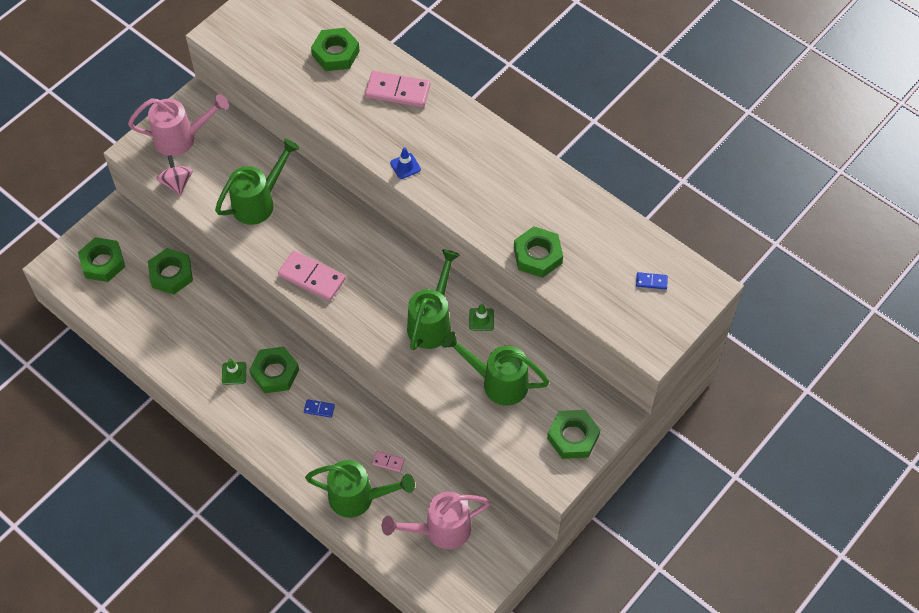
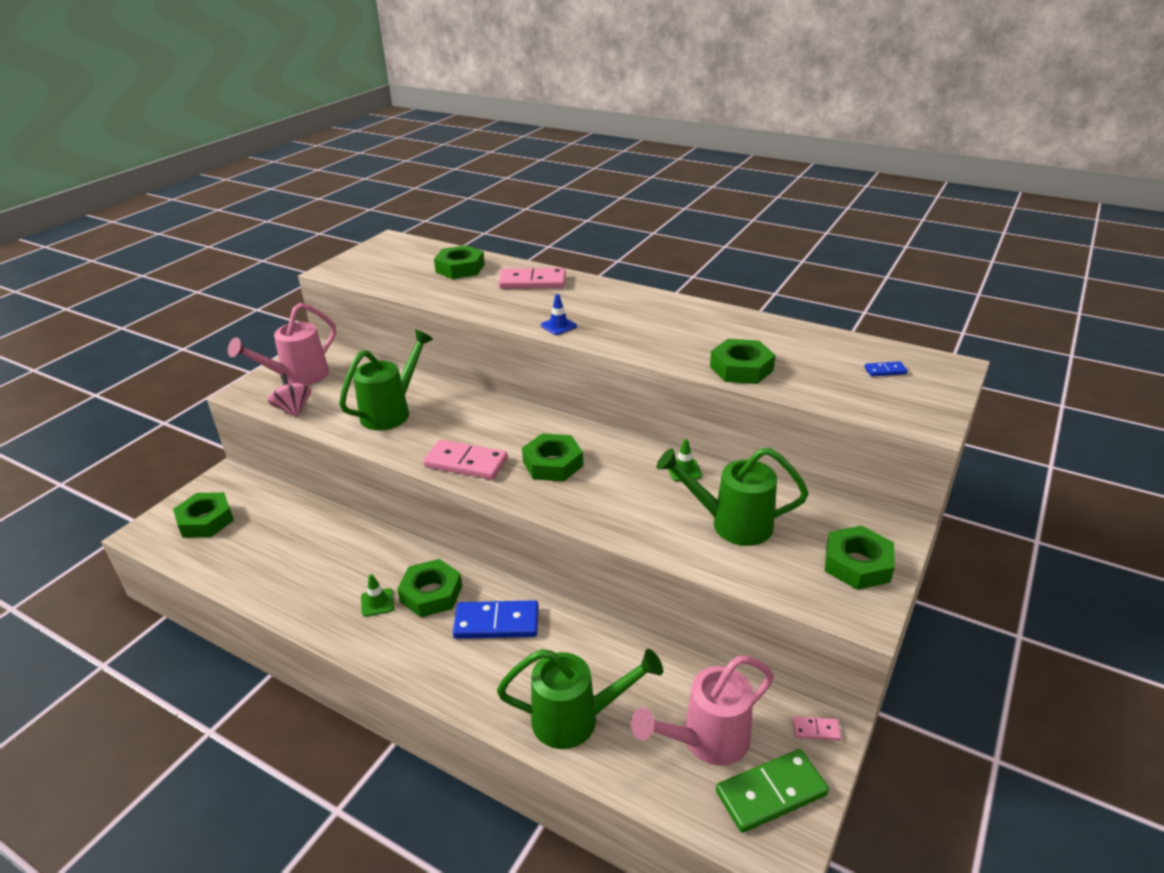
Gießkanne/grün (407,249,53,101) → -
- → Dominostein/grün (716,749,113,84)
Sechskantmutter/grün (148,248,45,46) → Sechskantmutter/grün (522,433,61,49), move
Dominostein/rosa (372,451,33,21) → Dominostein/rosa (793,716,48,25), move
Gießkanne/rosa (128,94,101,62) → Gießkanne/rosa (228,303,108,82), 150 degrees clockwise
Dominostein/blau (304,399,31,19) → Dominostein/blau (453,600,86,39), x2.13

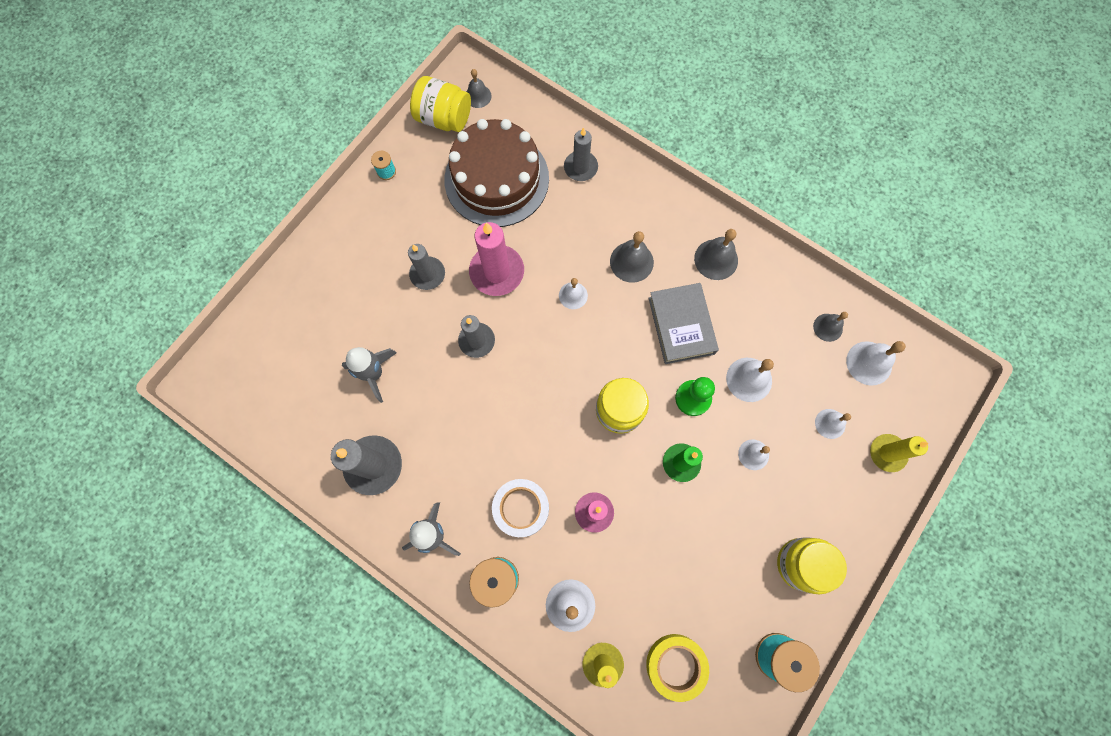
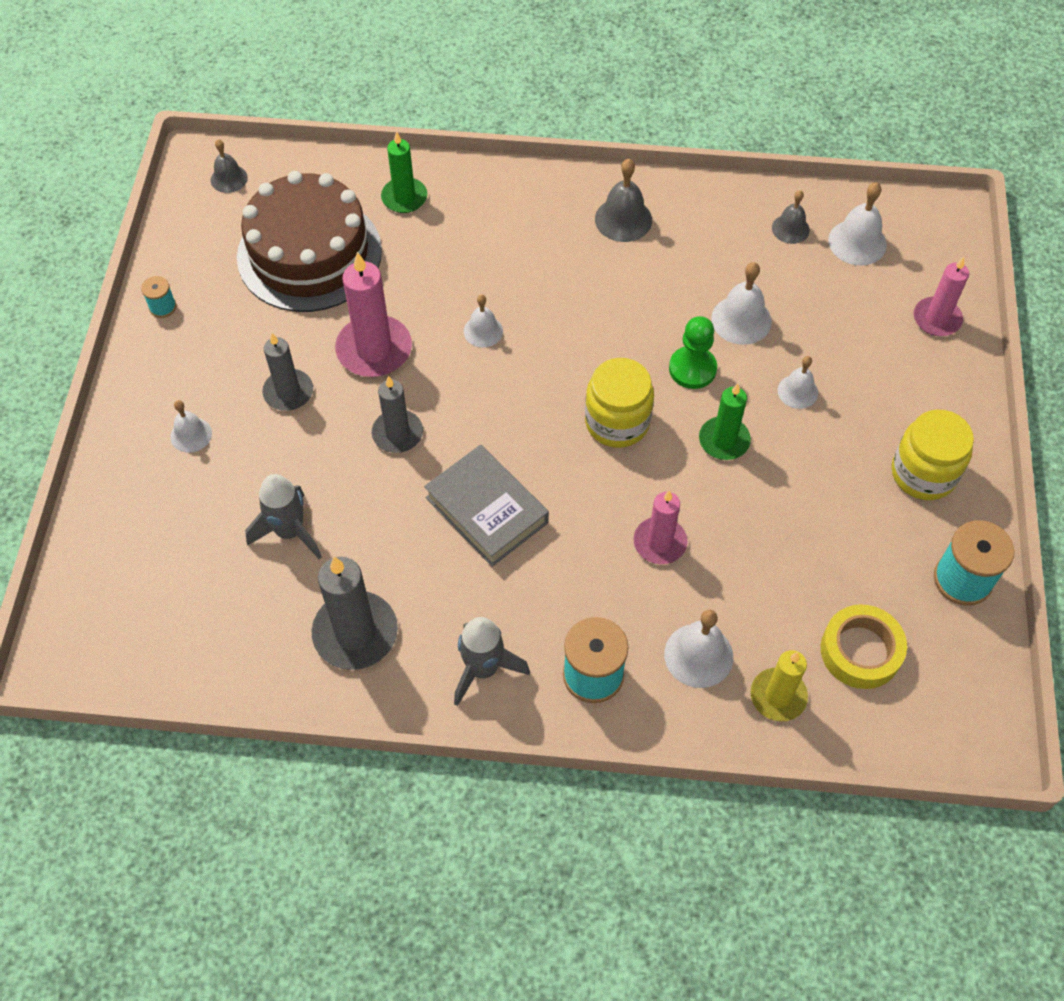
Einmachglas/gelb (410,76,61,56) → -
Klebeband/weiß (492,479,57,58) → -
Glocke/grau (610,231,44,52) → -
Buch/grau (648,283,71,81) → Buch/grau (424,445,125,122), move
Glocke/weiß (815,409,36,30) → Glocke/weiß (170,400,42,53), move
Kerze/grau (564,127,34,54) → Kerze/grün (381,131,46,82)
Kerze/gelb (870,434,59,38) → Kerze/rosa (914,257,55,79)

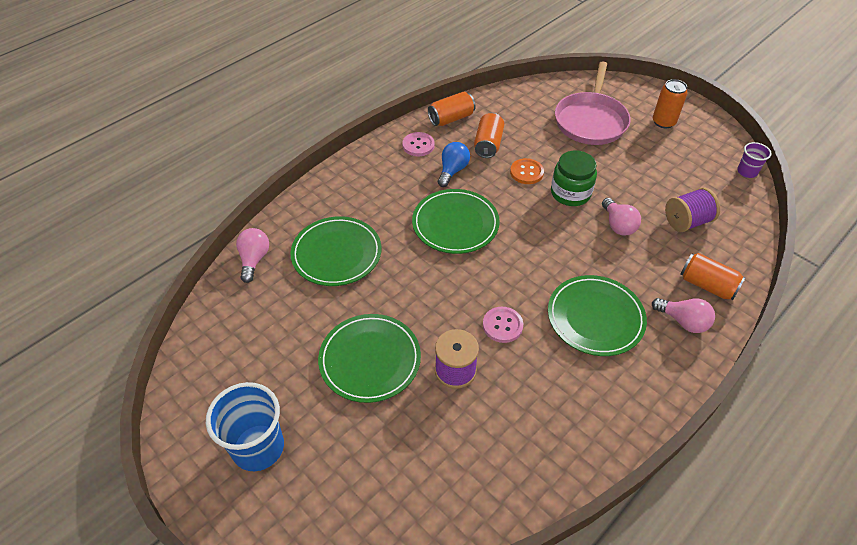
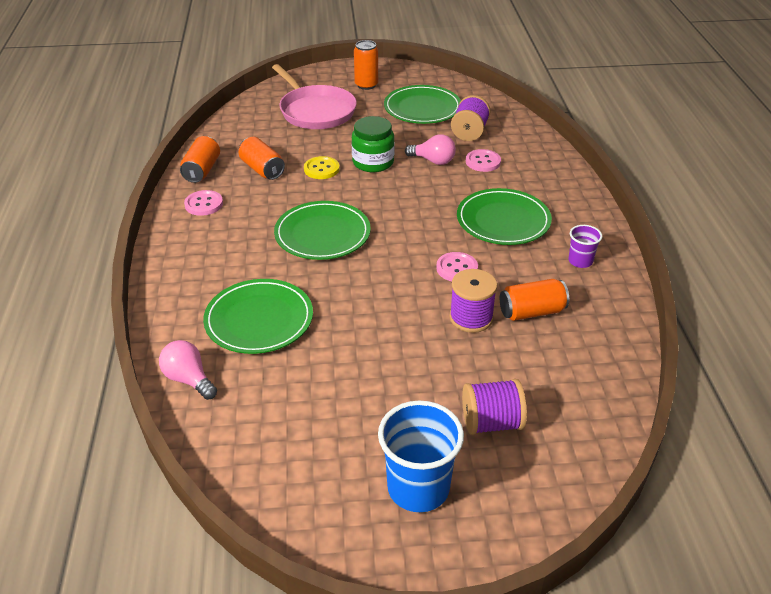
Glühbirne/blau (438,142,32,45) → -
Glühbirne/rosa (652,298,63,35) → -
- → Garnrolle/lila (462,379,65,56)
- → Knopf/rosa (466,149,35,23)
Teller/grün (318,314,103,89) → Teller/grün (384,85,77,39), move
Dose/orange (681,253,65,47) → Dose/orange (500,279,69,42), move
Becher/lila (737,142,35,36) → Becher/lila (568,225,34,43), move
Knopf/orange (510,158,34,26) → Knopf/gelb (304,156,36,23)

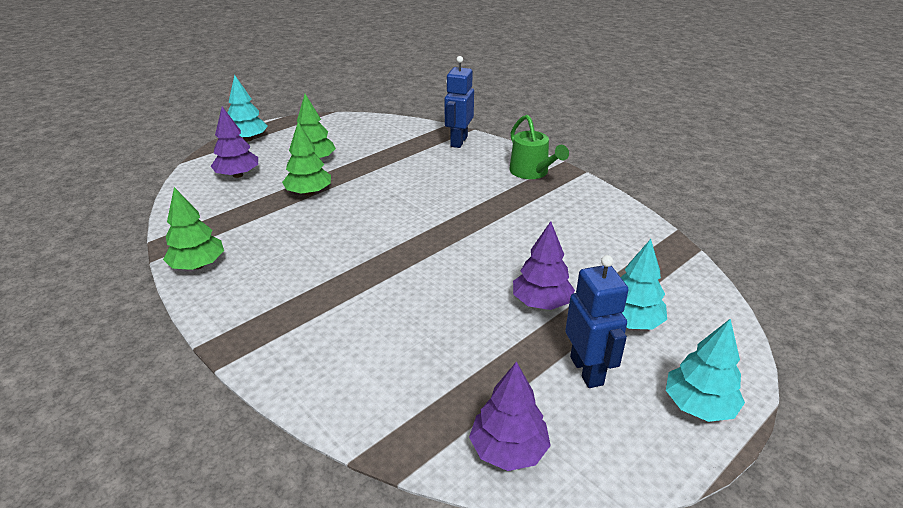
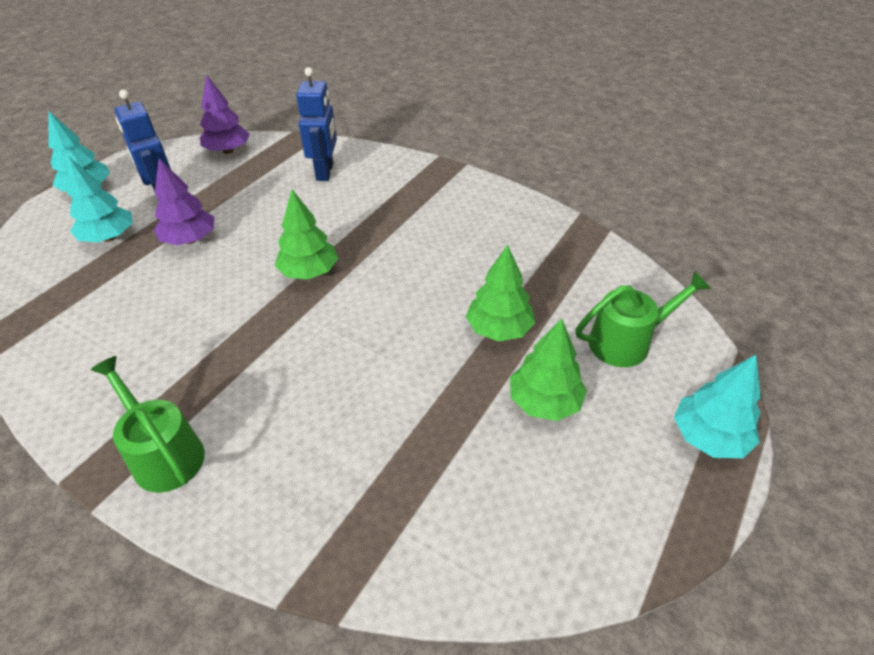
Baum/grün (163,187,61,83) → Baum/grün (275,189,63,91), move
Roboter/blau (445,56,29,92) → Roboter/blau (296,67,41,114), move
Baum/lila (211,107,47,71) → Gießkanne/grün (576,271,135,96)

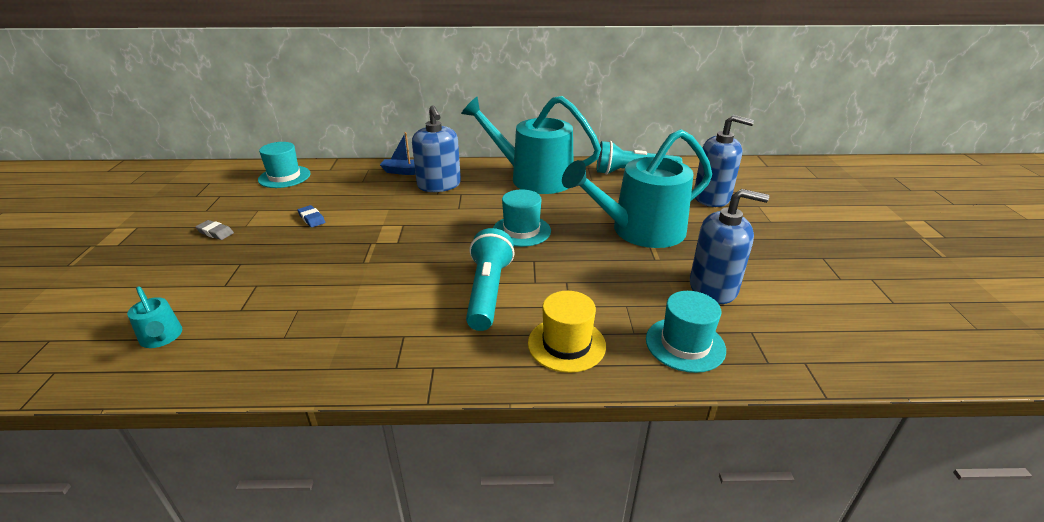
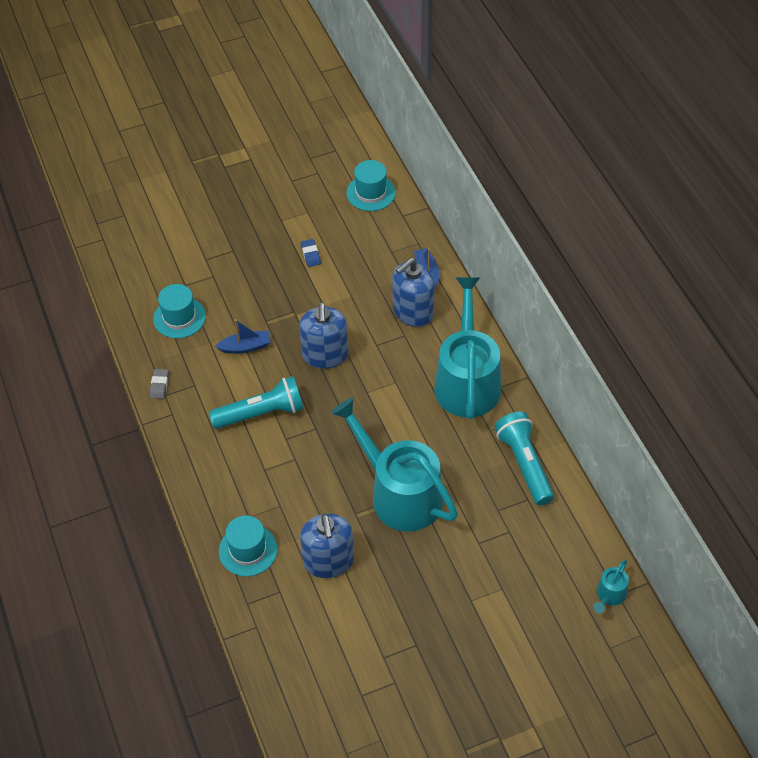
Hut/gelb (528,291,78,82) → -
- → Boot/blau (215,319,56,35)
Gießkanne/türkis (127,286,55,62) → Gießkanne/türkis (593,560,36,53), move
Radiergummi/grau (196,220,38,20) → Radiergummi/grau (150,369,19,30), move
Hut/türkis (493,189,58,58) → Hut/türkis (153,284,53,54), move
Seifenspender/blau (694,115,60,92) → Seifenspender/blau (299,303,50,66), move
Radiergummi/blau (297,205,28,23) → Radiergummi/blau (301,239,20,28), 45 degrees counterclockwise

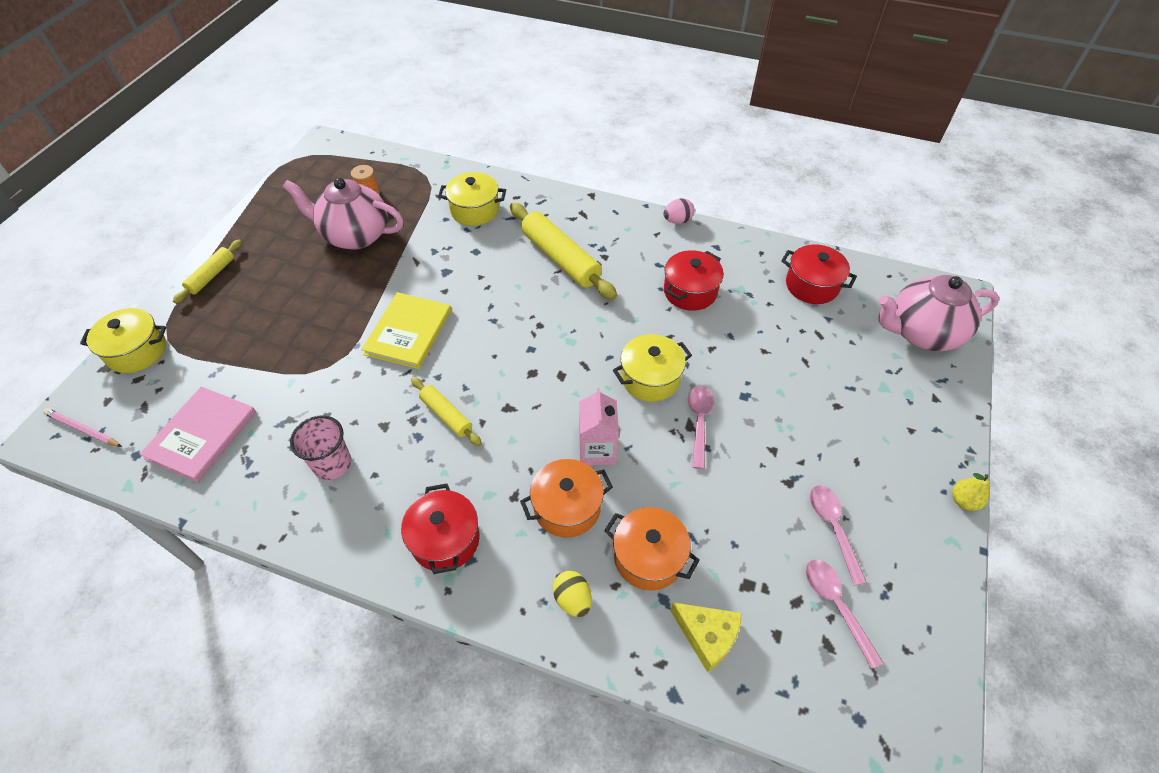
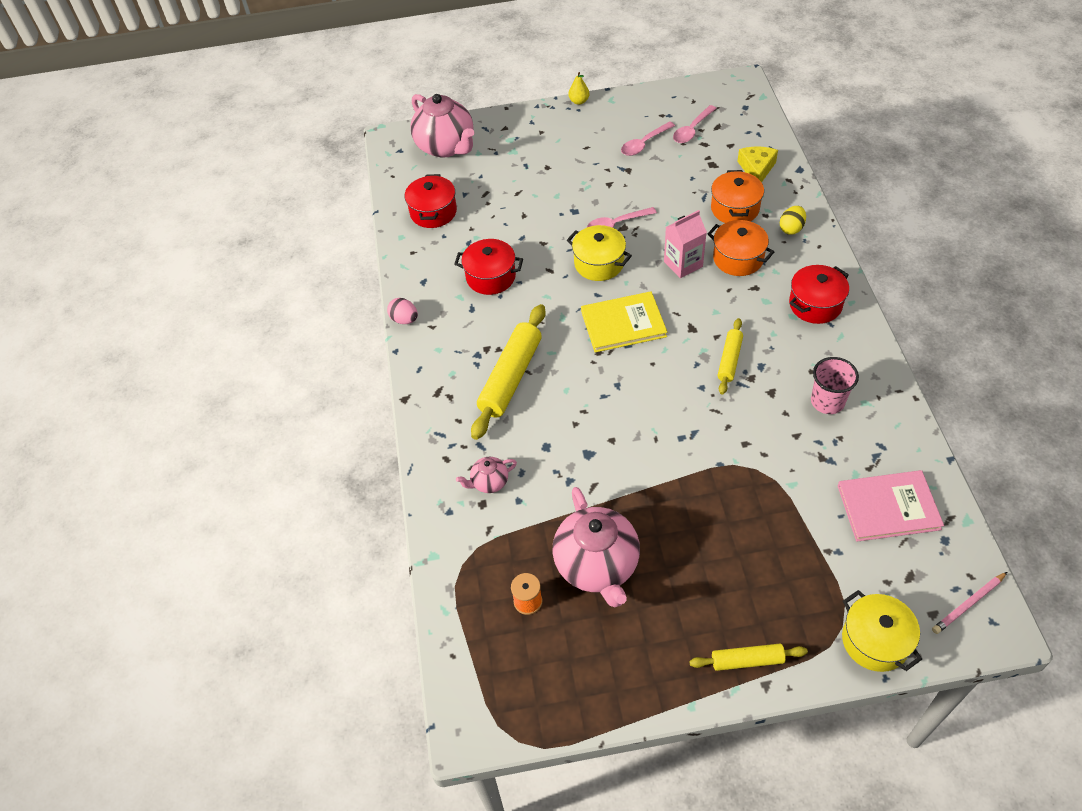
Buch/gelb (361,292,90,77) → Buch/gelb (581,291,86,61), move
Kochtopf/gelb (438,172,68,54) → Teekanne/rosa (456,457,61,36)
Bleistift/rosa (43,408,79,39) → Bleistift/rosa (932,572,75,62), 60 degrees clockwise

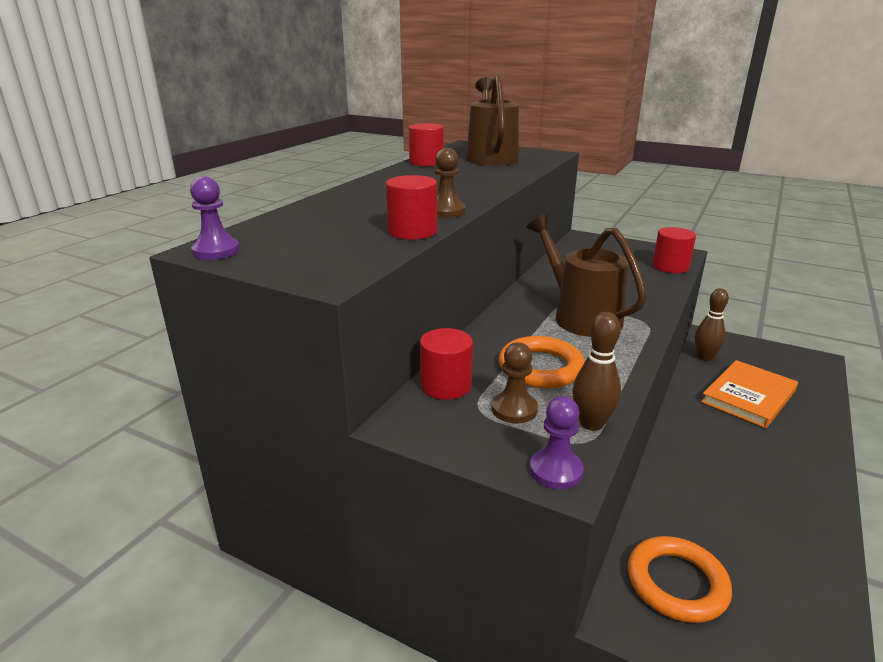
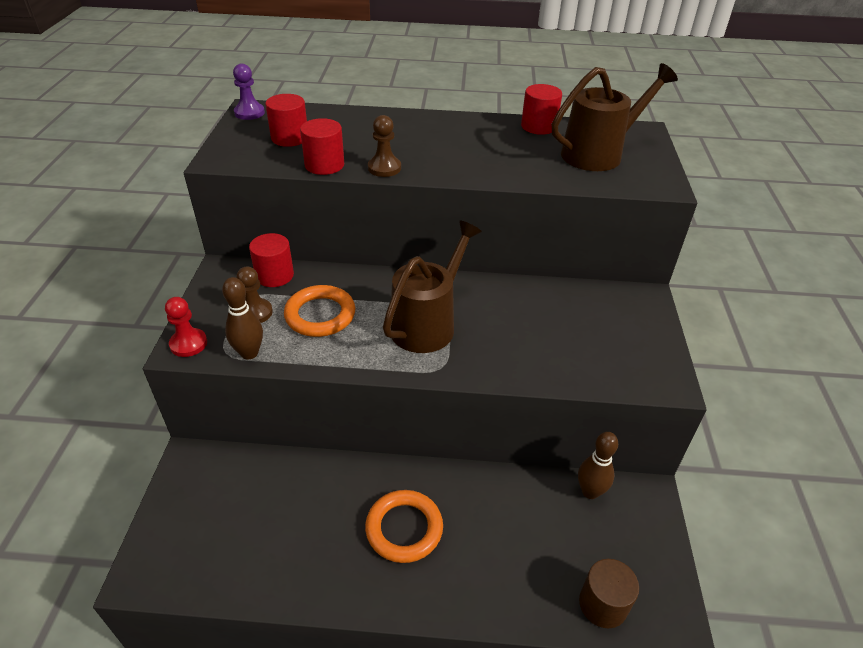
Buch/orange (701,360,97,68) → -
- → Vollzylinder/braun (579,559,60,69)
Ring/orange (628,536,104,87) → Ring/orange (365,490,78,73), move
Vollzylinder/rot (653,227,43,46) → Vollzylinder/rot (265,94,42,53), move
Bauer/lila (530,396,54,93) → Bauer/rot (165,297,42,60)

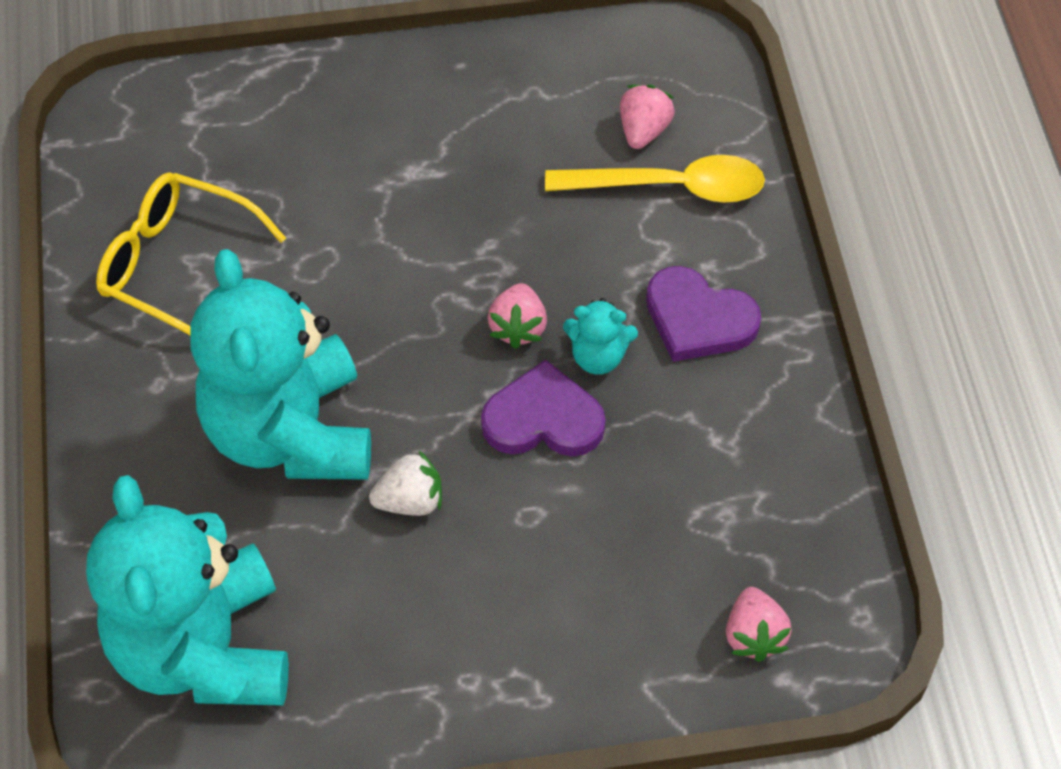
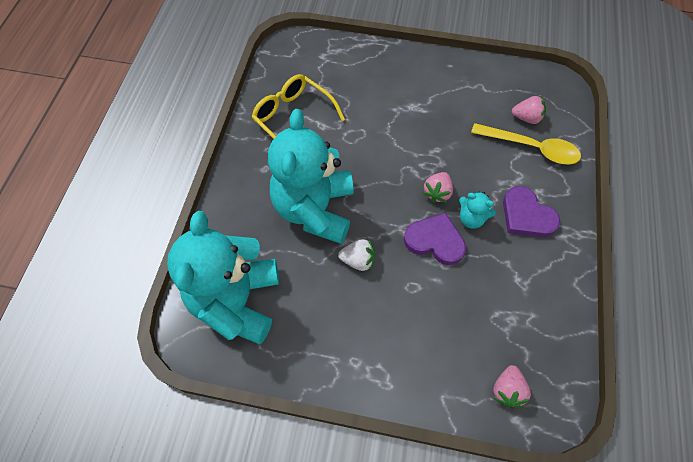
Erdbeere/rosa (620,84,55,65) → Erdbeere/rosa (512,96,34,28), 60 degrees clockwise

